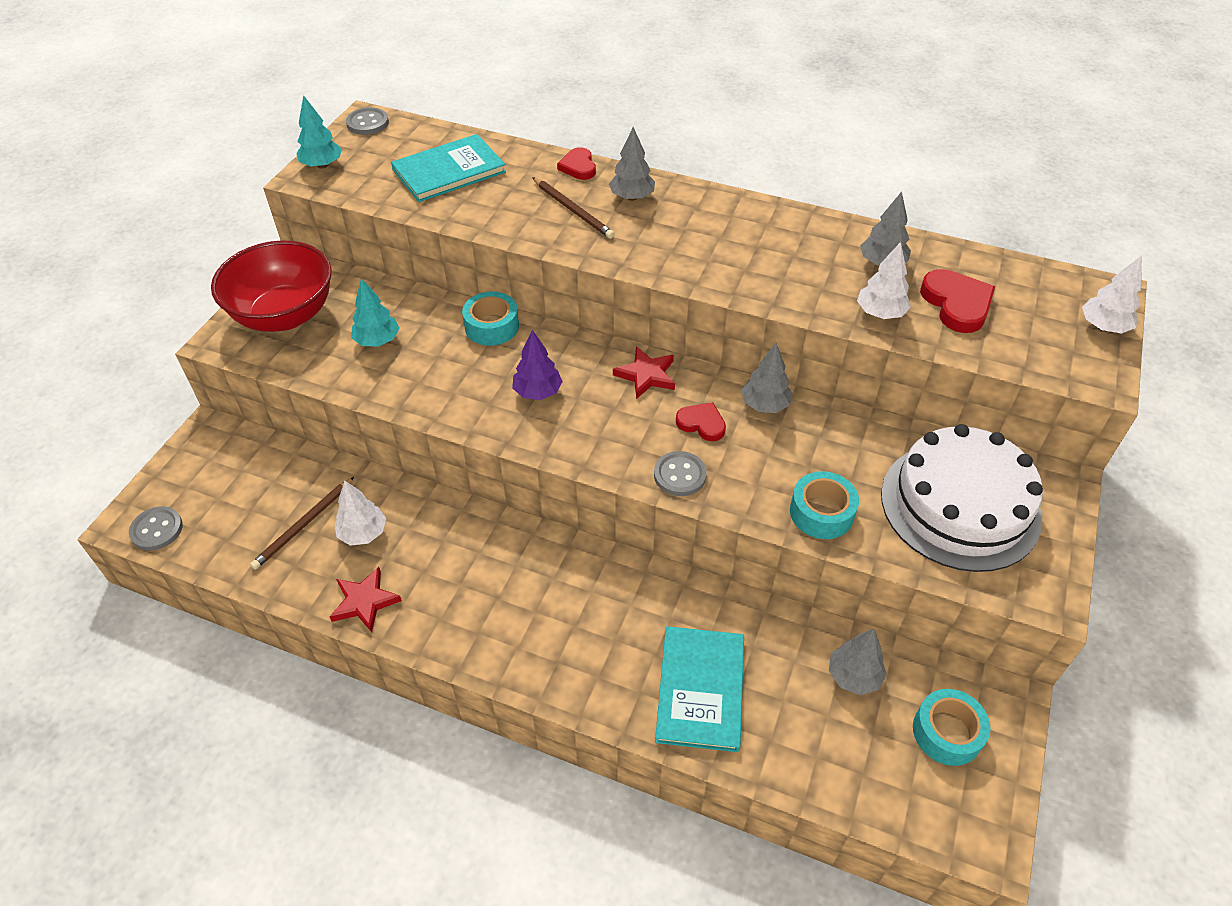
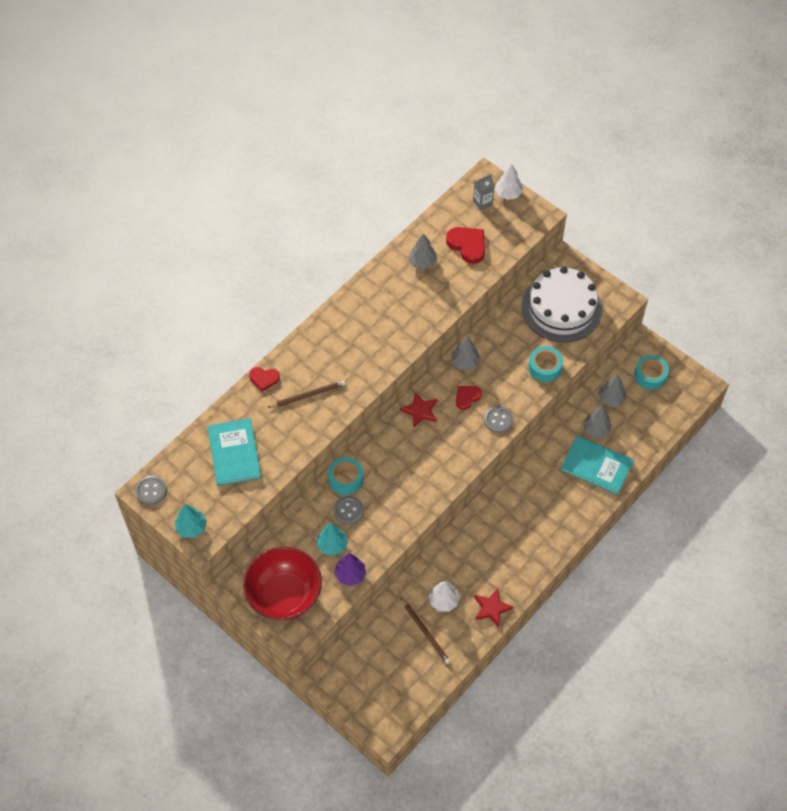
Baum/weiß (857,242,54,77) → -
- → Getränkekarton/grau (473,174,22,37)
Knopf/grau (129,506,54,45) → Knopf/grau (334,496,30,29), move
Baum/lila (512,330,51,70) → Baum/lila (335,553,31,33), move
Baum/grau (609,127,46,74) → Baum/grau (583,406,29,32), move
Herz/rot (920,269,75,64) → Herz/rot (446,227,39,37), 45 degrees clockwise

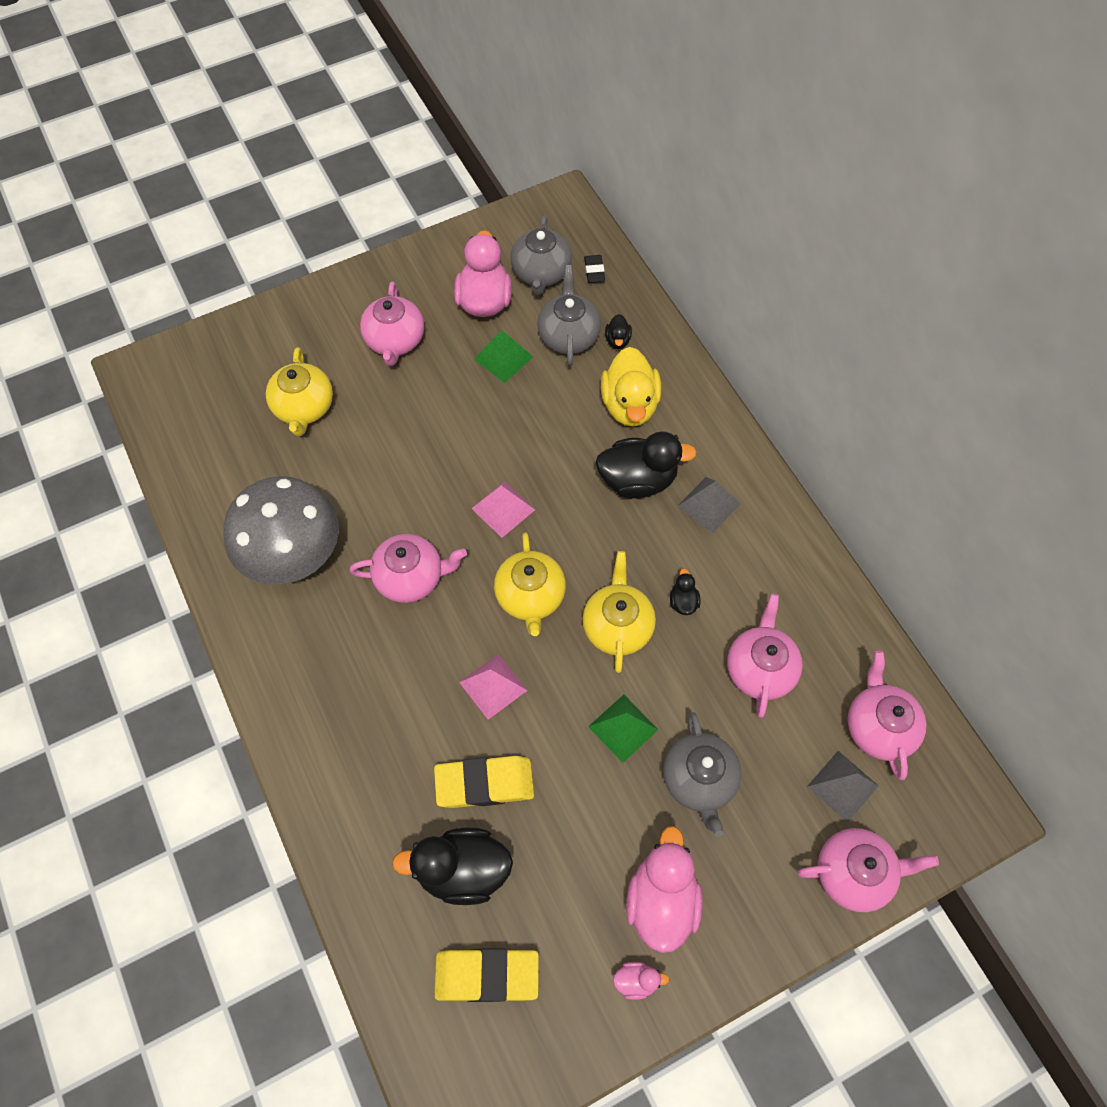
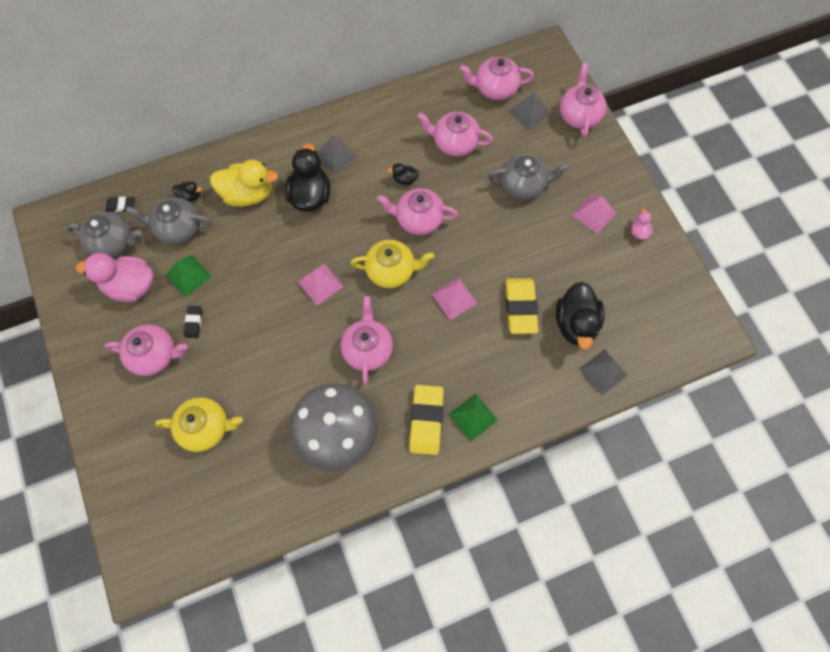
- → Radiergummi/schwarz (184,306,18,32)
- → Pyramide/grau (579,349,49,47)
Radiergummi/gelb (434,948,105,54) → Radiergummi/gelb (409,385,35,70), move
Pyramide/grün (588,695,70,68) → Pyramide/grün (449,393,49,49), move
Ente/rosa (626,826,76,127) → Pyramide/rosa (572,194,44,40)
Teekanne/gelb (582,551,74,122) → Teekanne/rosa (377,188,81,47)

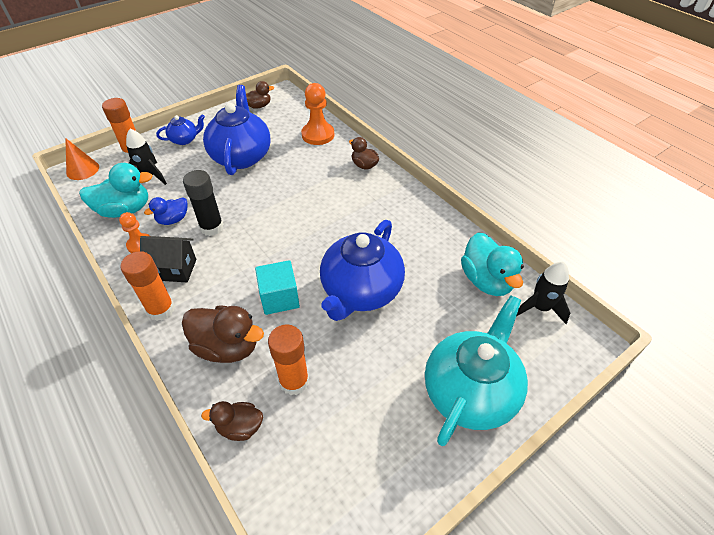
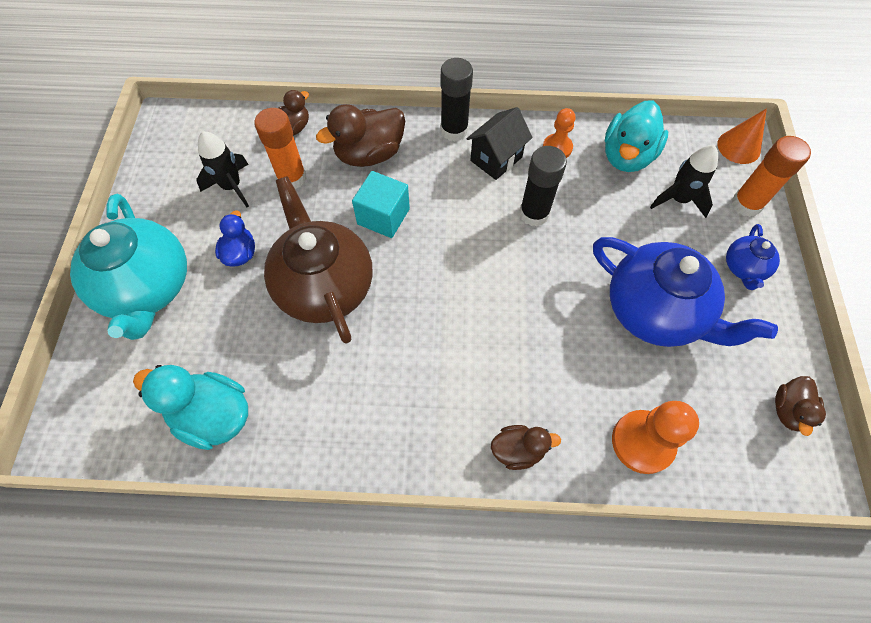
Ente/blau (144,197,44,28) → Ente/blau (215,210,40,57), move
Rakete/schwarz (517,262,53,62) → Rakete/schwarz (196,131,53,76), move
Klebestift/orange (120,251,55,70) → Klebestift/schwarz (440,58,33,84)
Teekanne/blau (320,220,85,101) → Teekanne/braun (264,176,109,168)

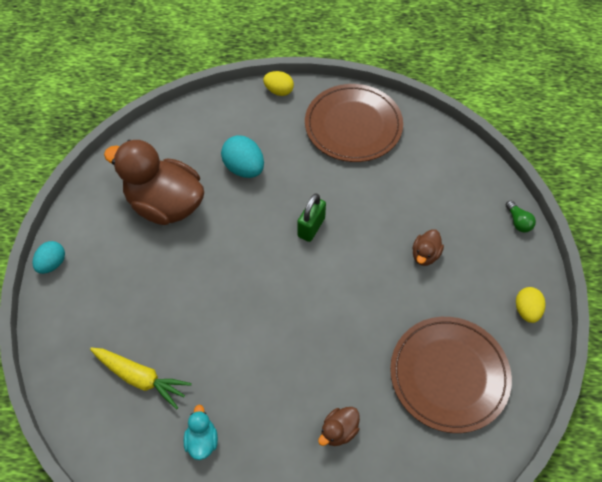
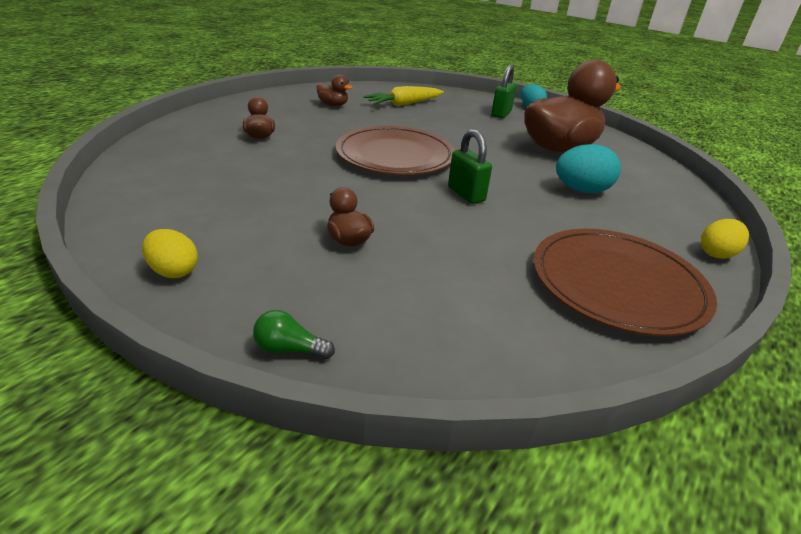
- → Vorhängeschloss/grün (491,65,26,53)
Teller/braun (390,317,122,116) → Teller/braun (336,126,119,49), move
Ente/türkis (184,405,34,55) → Ente/braun (317,75,36,31)

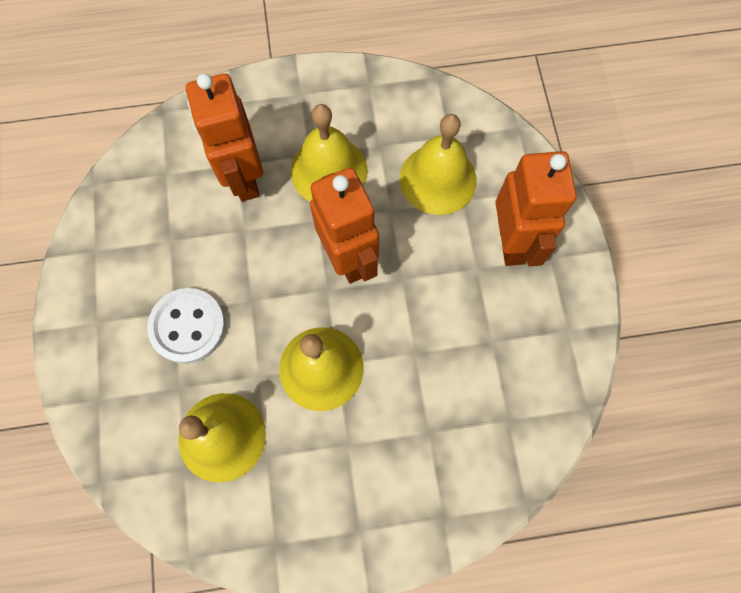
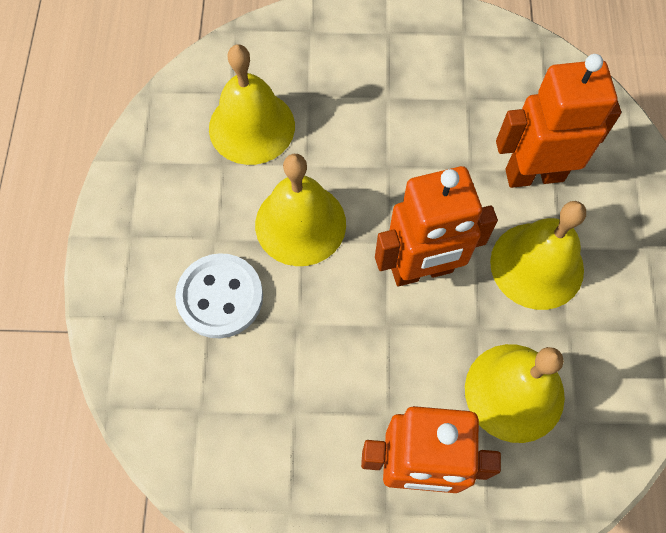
Knopf/weiß (147,288,79,76) → Knopf/weiß (175,253,88,86), move

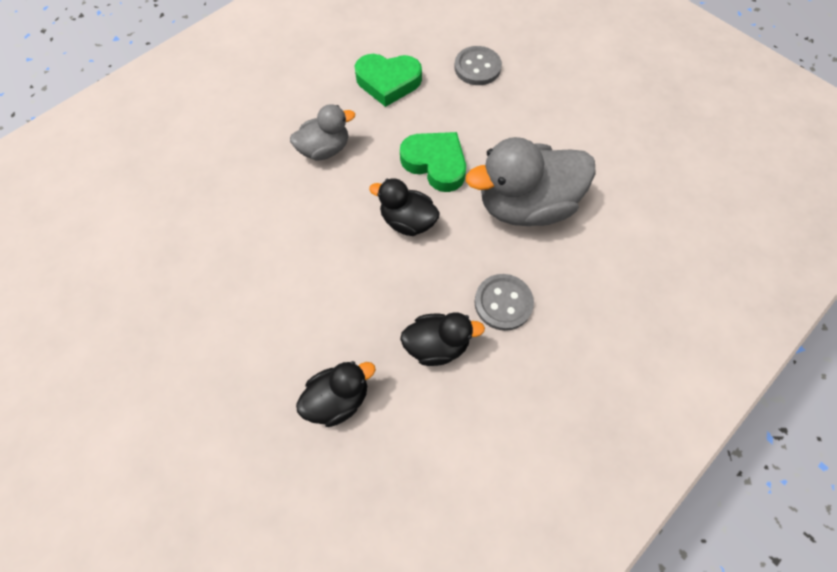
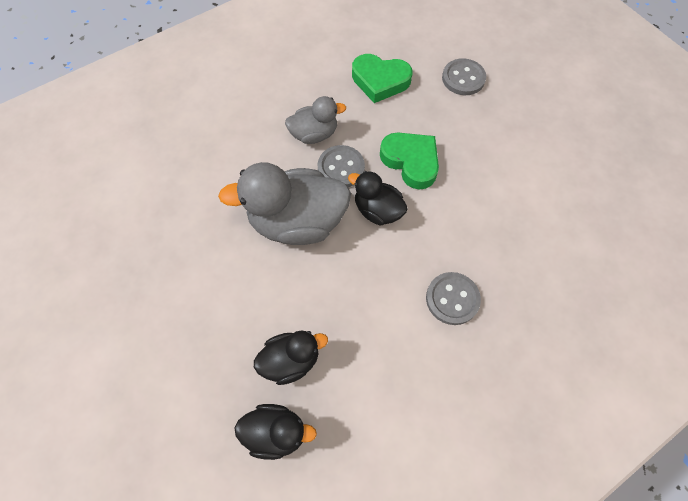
- → Knopf/grau (318,145,47,42)
Ente/schwarz (400,312,85,54) → Ente/schwarz (234,404,83,56), move
Ente/grau (466,137,130,89) → Ente/grau (218,162,133,83), move

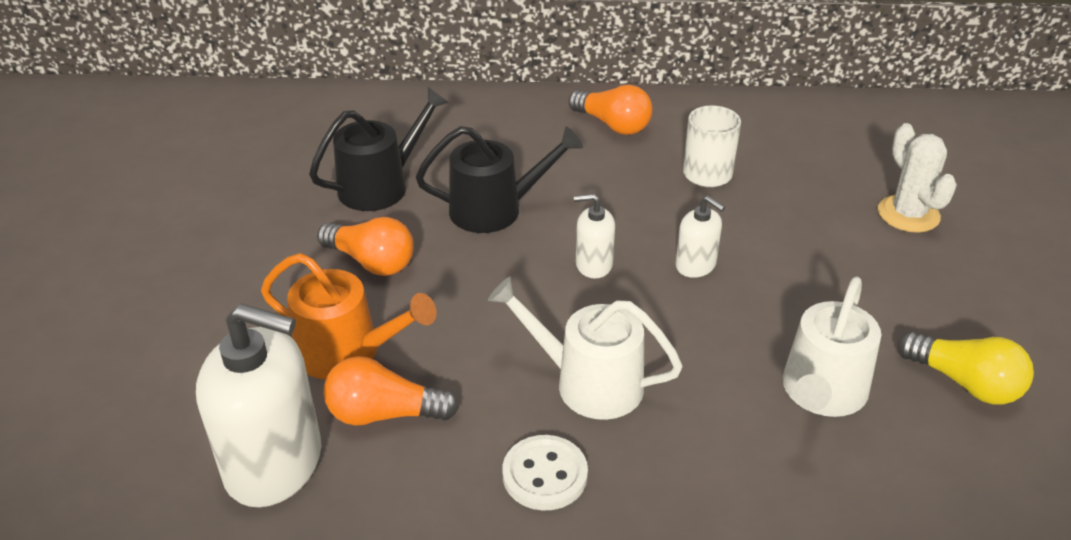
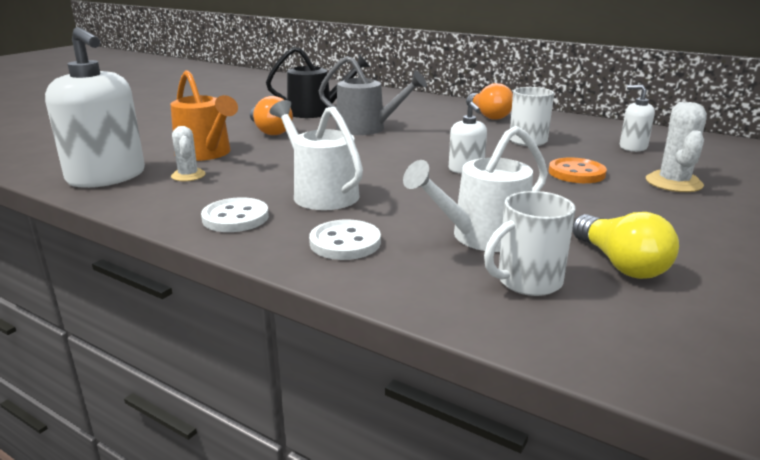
- → Knopf/weiß (309,219,72,41)
- → Tasse/weiß (484,191,91,105)
- → Knopf/orange (549,157,58,26)
Seifenspender/weiß (574,194,41,84) → Seifenspender/weiß (620,85,35,67), move
Glühbirne/orange (323,356,136,70) → Kaktus/weiß (171,126,35,55)
Gießkanne/schwarz (416,126,167,107) → Gießkanne/grau (319,56,108,79)

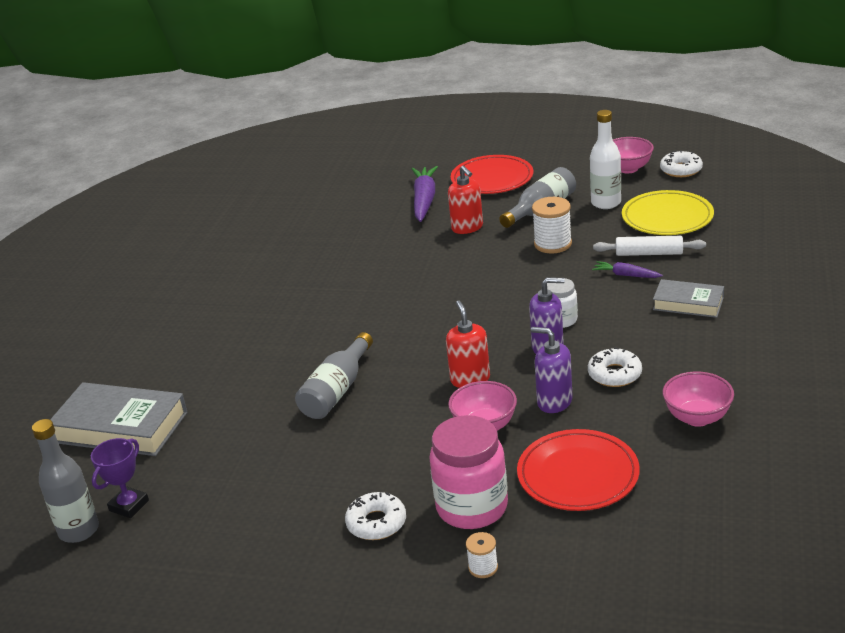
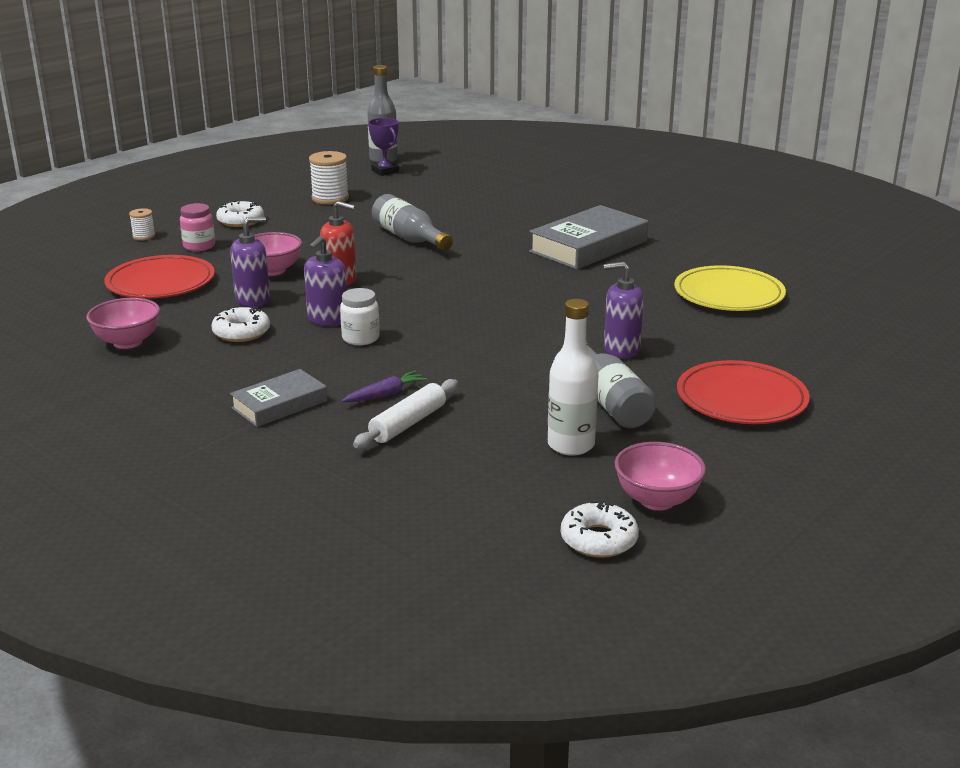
Karotte/lila (412,166,26,56) → -
Buch/grau (50,382,138,74) → Buch/grau (529,205,119,65), move
Garnrolle/weiß (532,197,40,57) → Garnrolle/weiß (309,151,40,54), move
Teller/gelb (622,190,92,45) → Teller/gelb (674,265,112,46), move
Seifenspender/rot (448,166,35,68) → Seifenspender/lila (604,262,40,97)
Einmachglas/rosa (429,415,79,114) → Einmachglas/rosa (180,203,35,48), x0.54

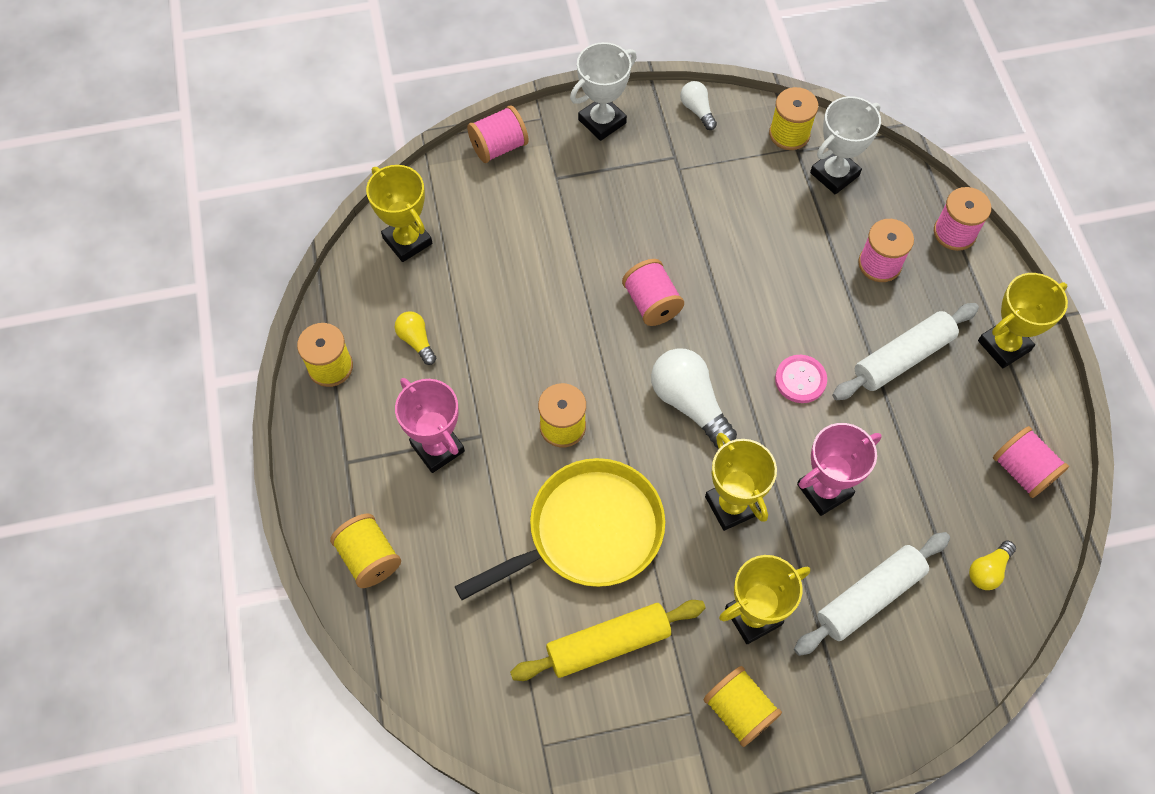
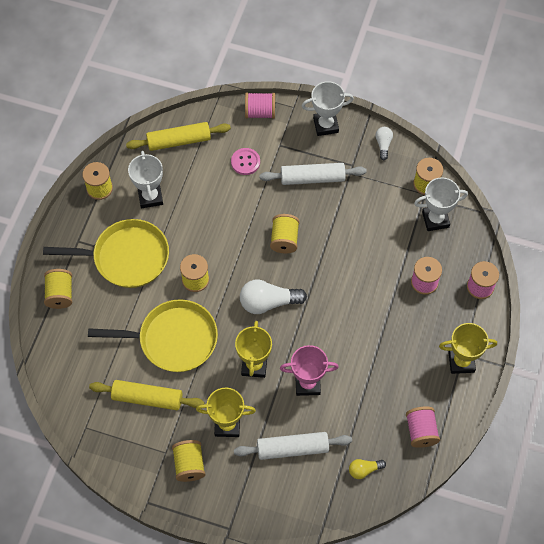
Knopf/rosa (775,355,52,48) → Knopf/rosa (231,148,29,27), move
Nudelholz/weiß (832,303,147,97) → Nudelholz/weiß (259,163,108,22), move
Pokal/gelb (366,165,66,97) → Nudelholz/gelb (126,122,105,29)
Glühbirne/gelb (395,311,41,54) → Pokal/weiß (128,151,35,57)
Pokal/rosa (395,378,70,95) → Pfanne/gelb (43,219,126,69)
Garnrolle/rosa (622,259,62,67) → Garnrolle/gelb (270,214,29,39)
Glühbirne/weiß (651,348,86,101) → Glühbirne/weiß (240,279,67,35), 90 degrees counterclockwise

